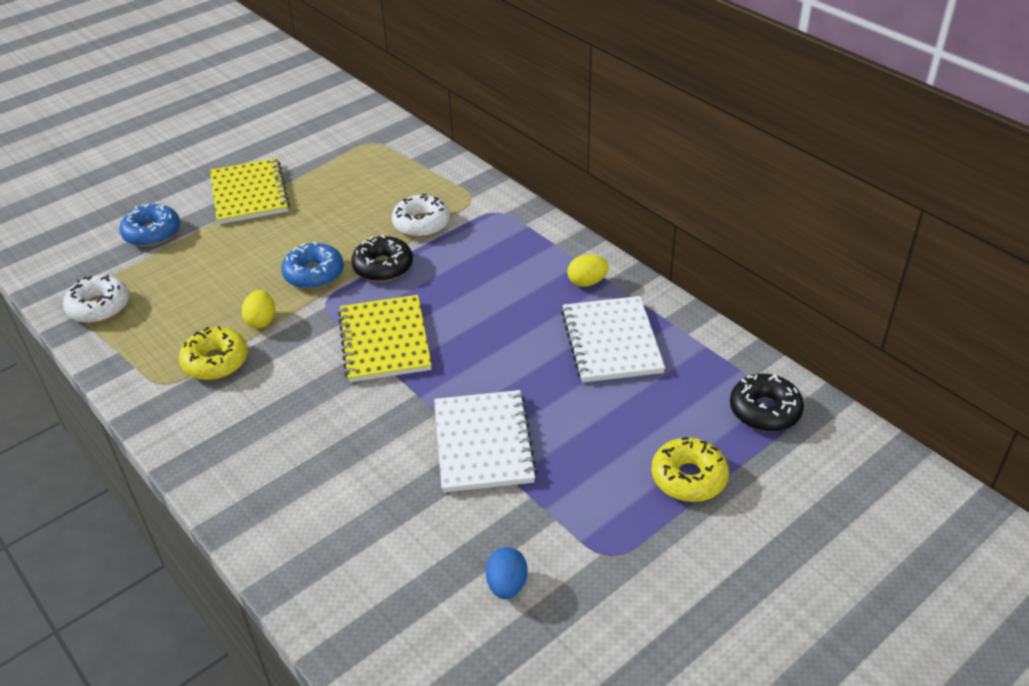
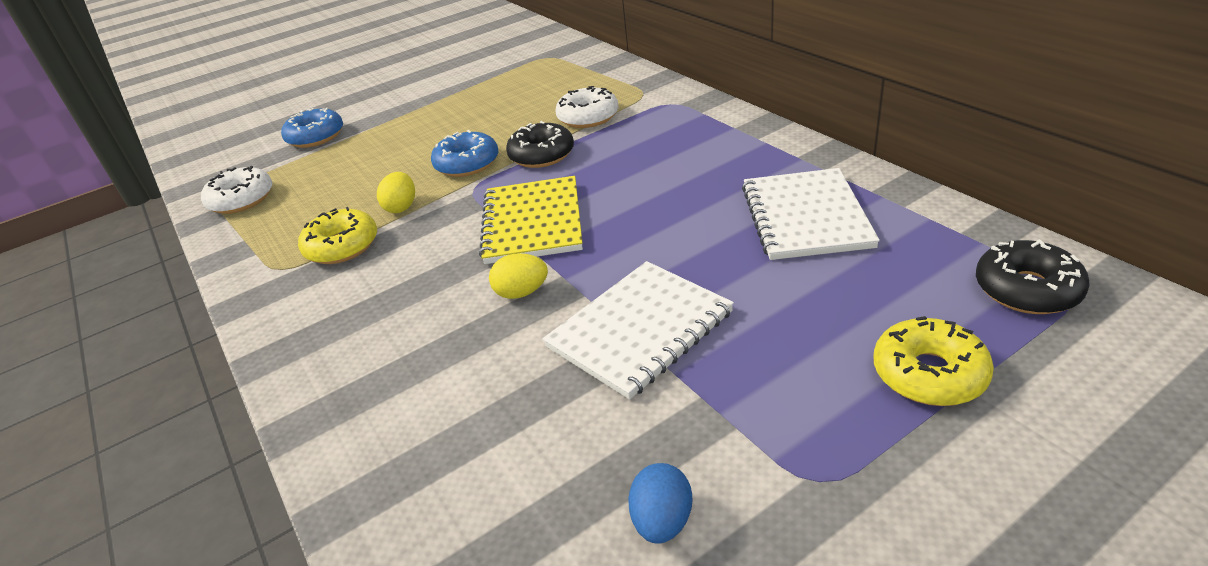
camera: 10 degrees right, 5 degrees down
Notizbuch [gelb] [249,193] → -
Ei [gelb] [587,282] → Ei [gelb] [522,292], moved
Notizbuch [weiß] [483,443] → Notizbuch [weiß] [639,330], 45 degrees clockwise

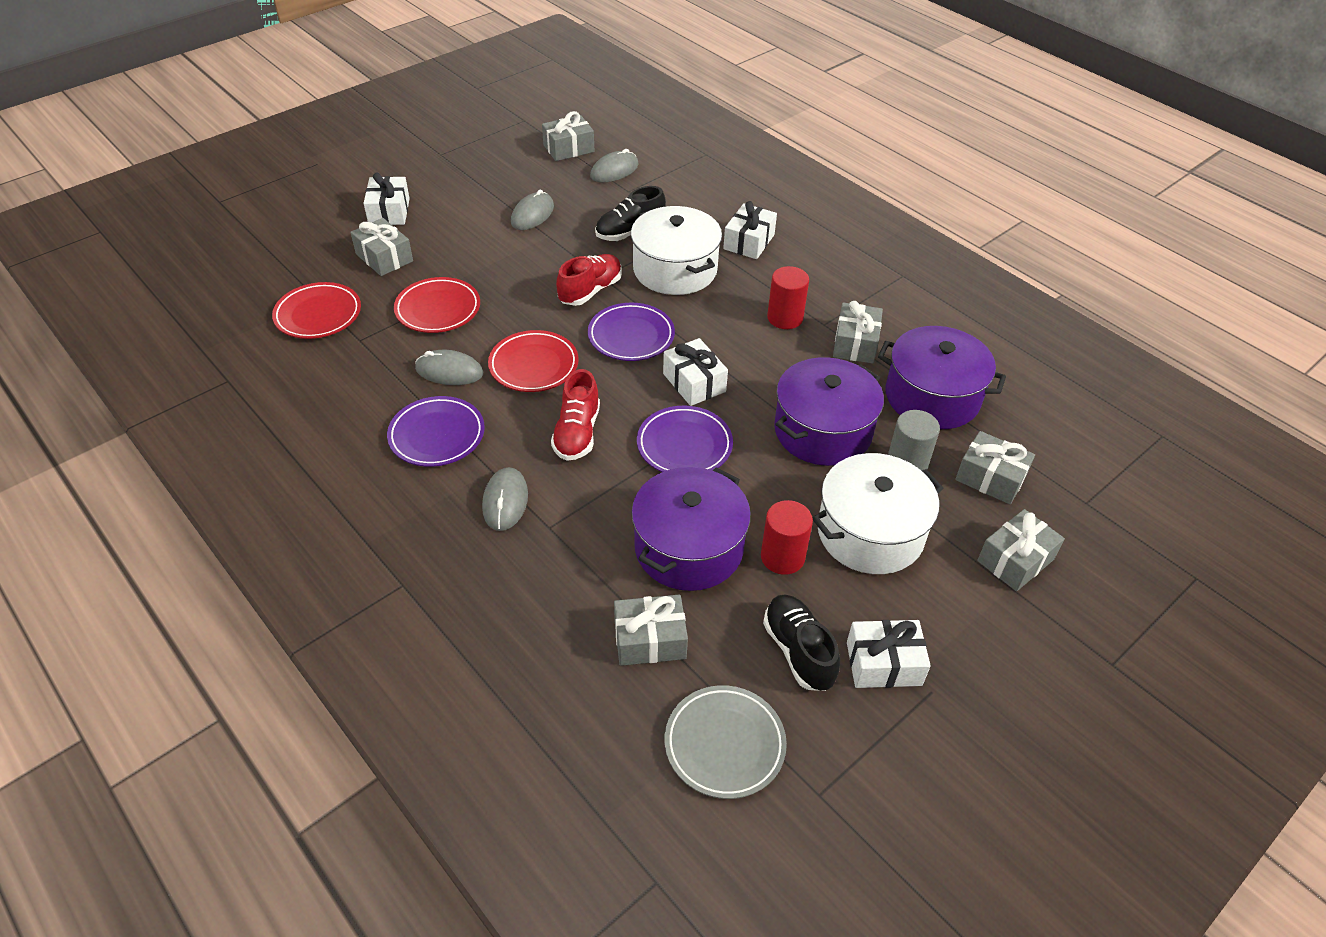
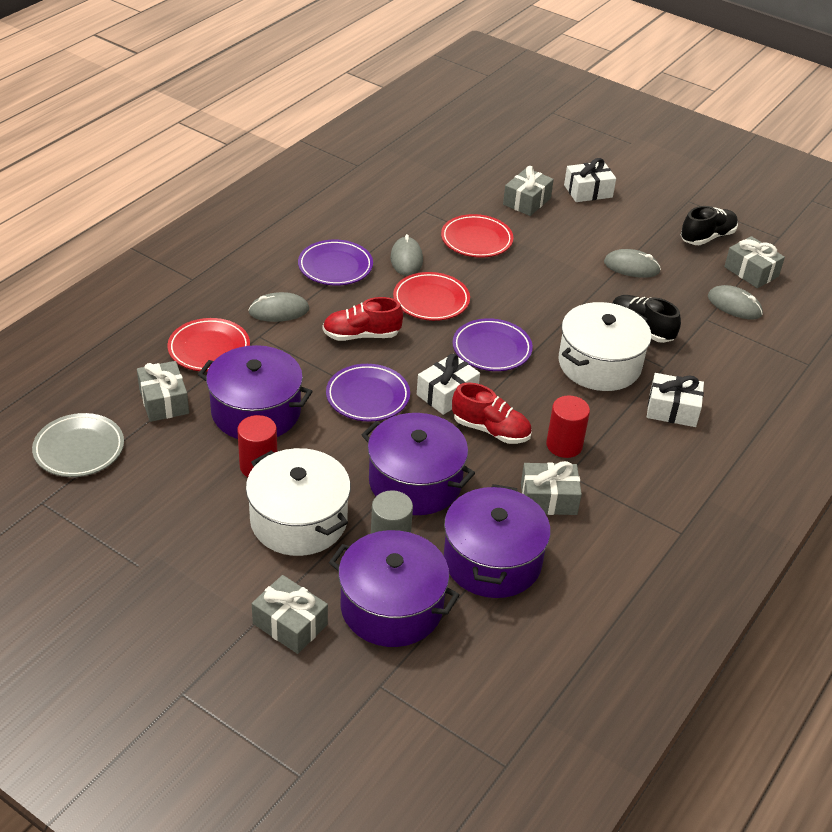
camera: 75 degrees right, 5 degrees down
Geschenk [weiß] [883,663] → -
Teller [rot] [318,315] → Teller [rot] [209,349], moved
Schuh [rot] [590,291] → Schuh [rot] [491,430], moved
Schuh [schwarz] [798,651] → Schuh [schwarz] [707,237], moved
Geschenk [grau] [990,478] → Kochtopf [lila] [391,607]

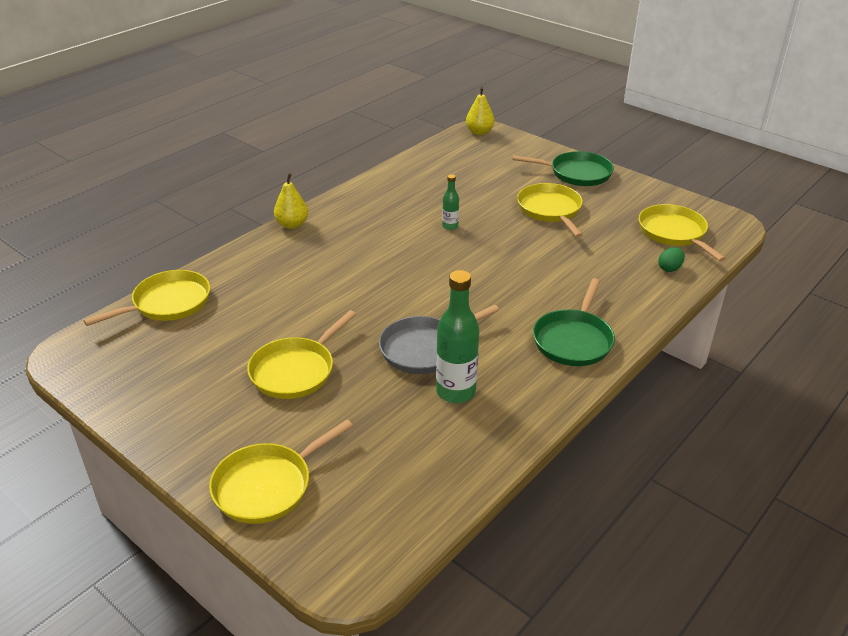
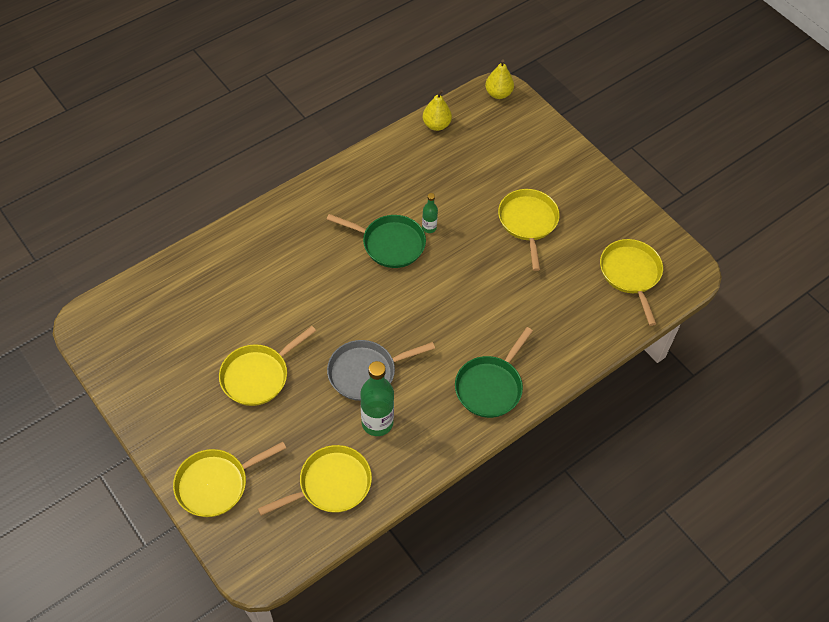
camera: 10 degrees right, 20 degrees up
Ei [grün] [669,268] → -
Pfanne [gelb] [168,303] → Pfanne [gelb] [331,484], moved
Birne [gelb] [292,224] → Birne [gelb] [436,125], moved
Pfanne [grün] [576,173] → Pfanne [grün] [390,244], moved

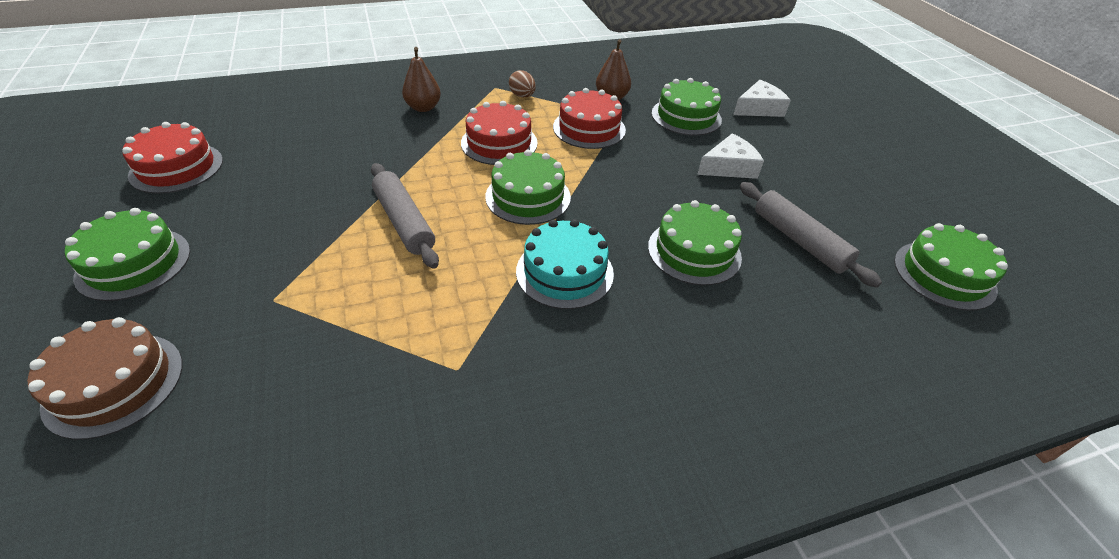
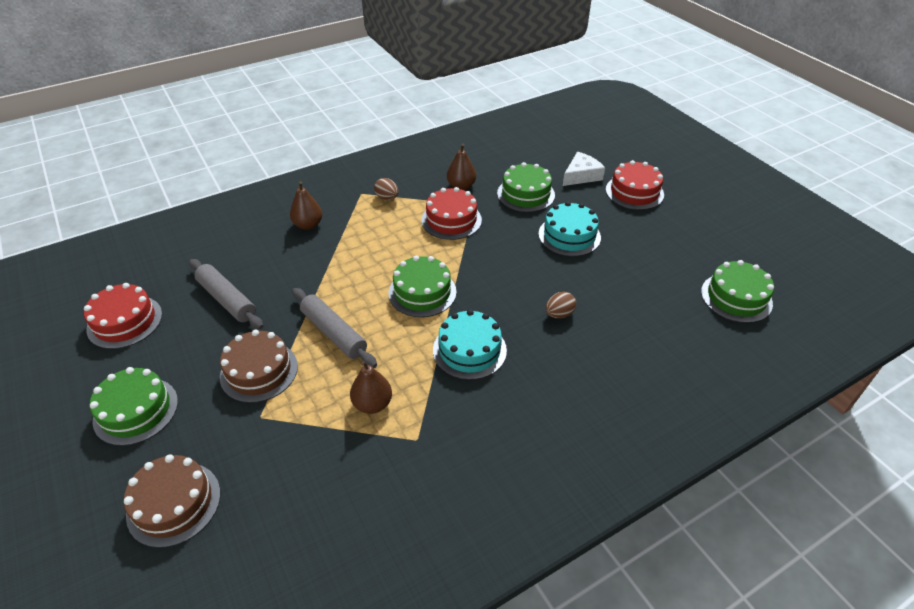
camera: 10 degrees left, 0 degrees up
- → Kuchen [braun] [259,371]
- → Birne [braun] [372,404]
Kuchen [rot] [499,143] → Kuchen [rot] [634,192], moved
Nudelholz [grau] [799,241] → Nudelholz [grau] [227,300], moved
Kuchen [grün] [694,251] → Ei [braun] [559,314]
Käse [weiß] [729,167] → Kuchen [türkis] [569,235]

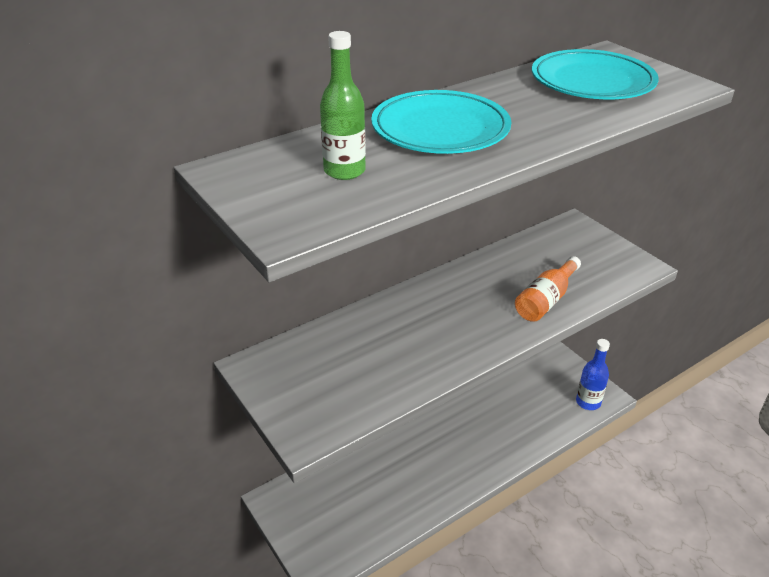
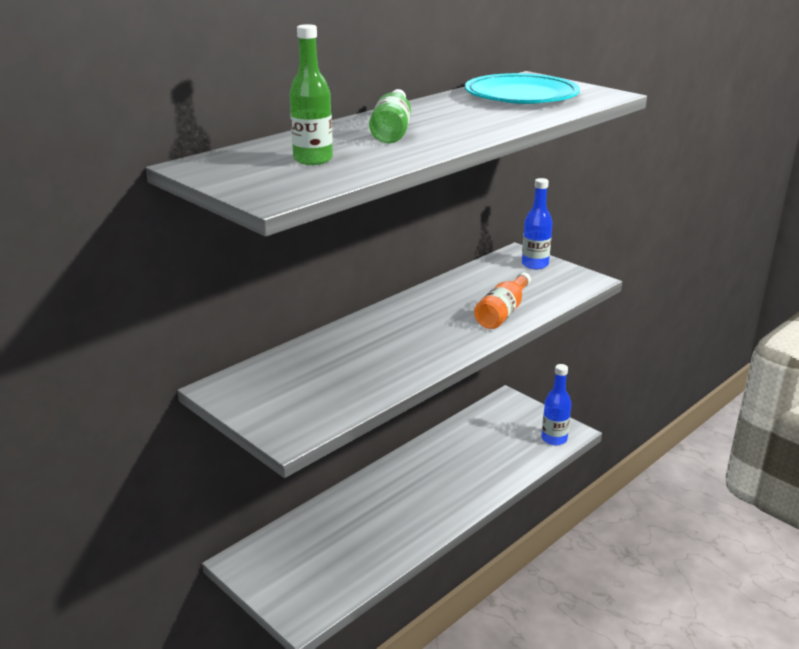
camera: 10 degrees left, 10 degrees down
- → Flasche [blau] [535,264]
Teller [türkis] [440,129] → Flasche [grün] [392,130]

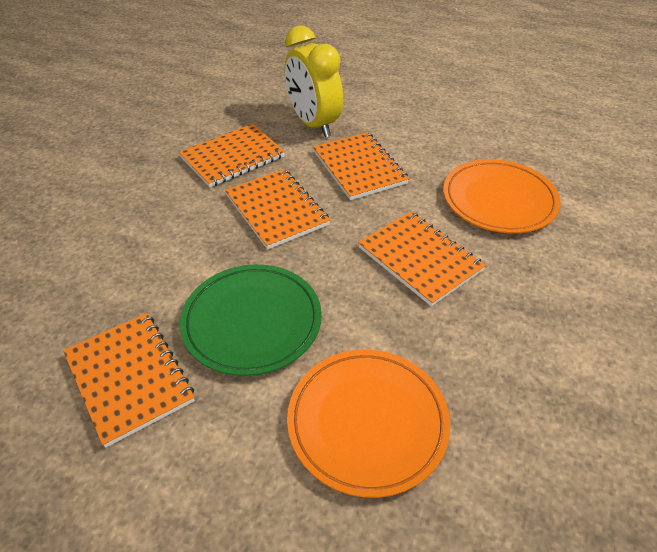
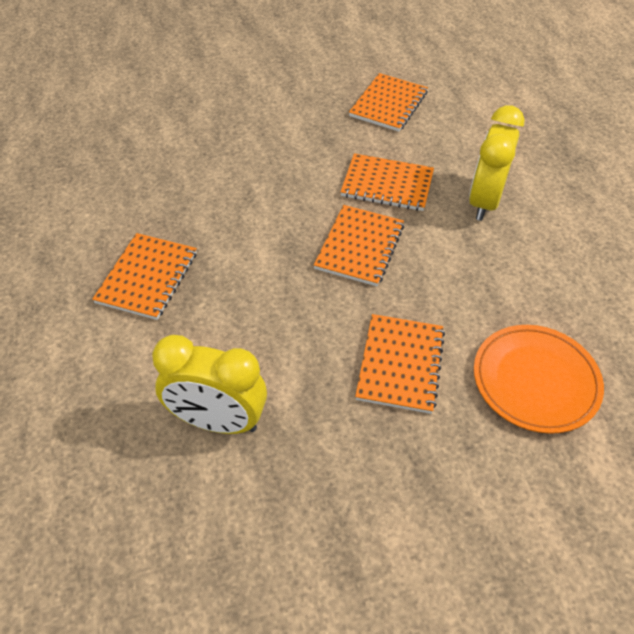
camera: 50 degrees right, 5 degrees up
Teller [grün] [252,321] → -
Notizbuch [orange] [359,167] → Notizbuch [orange] [388,104], moved
Teller [orange] [367,422] → Wecker [gelb] [217,421]

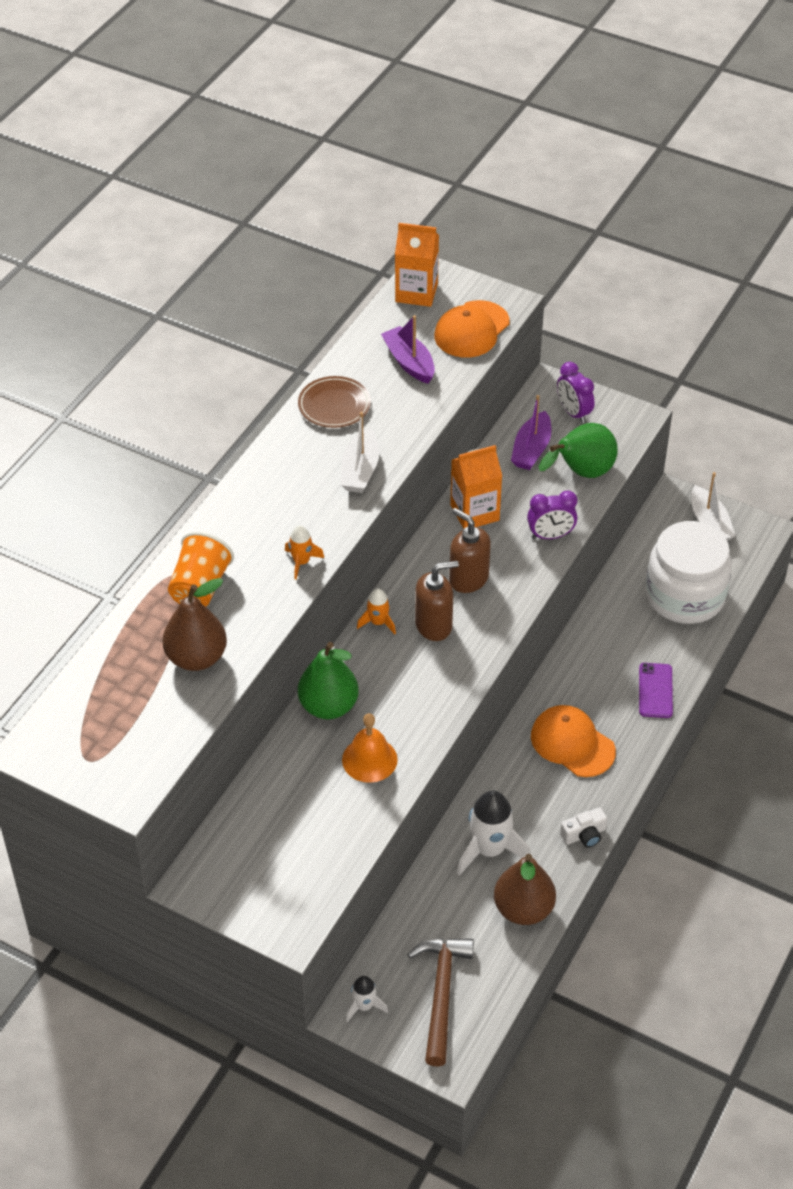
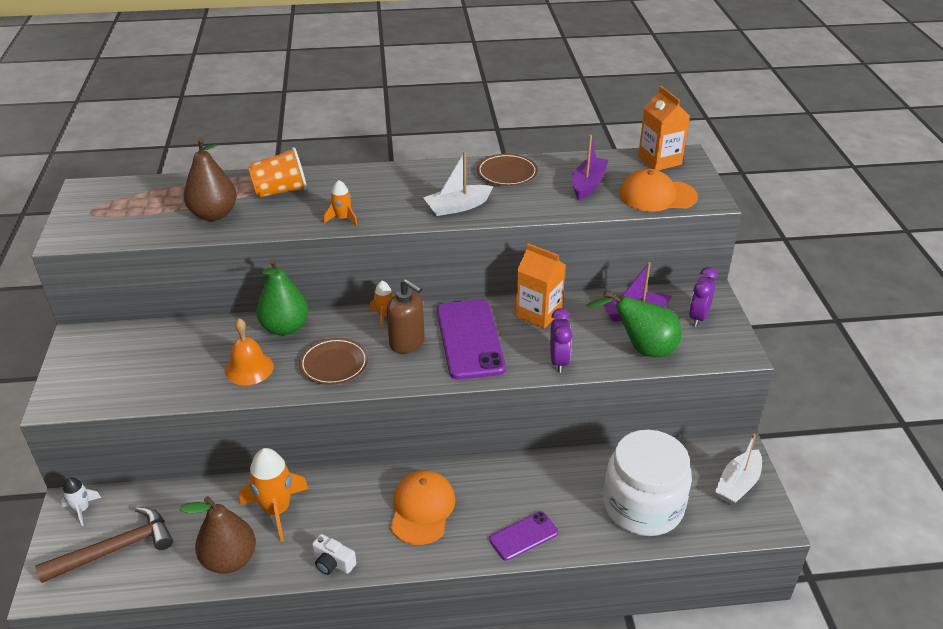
camera: 55 degrees right, 10 degrees down
- → Teller [braun] [334,364]
Seifenspender [braun] [468,579] → Handy [lila] [470,339]
Rakete [weiß] [489,850] → Rakete [orange] [276,510]
Wecker [lila] [550,536] → Wecker [lila] [559,361], 135 degrees counterclockwise

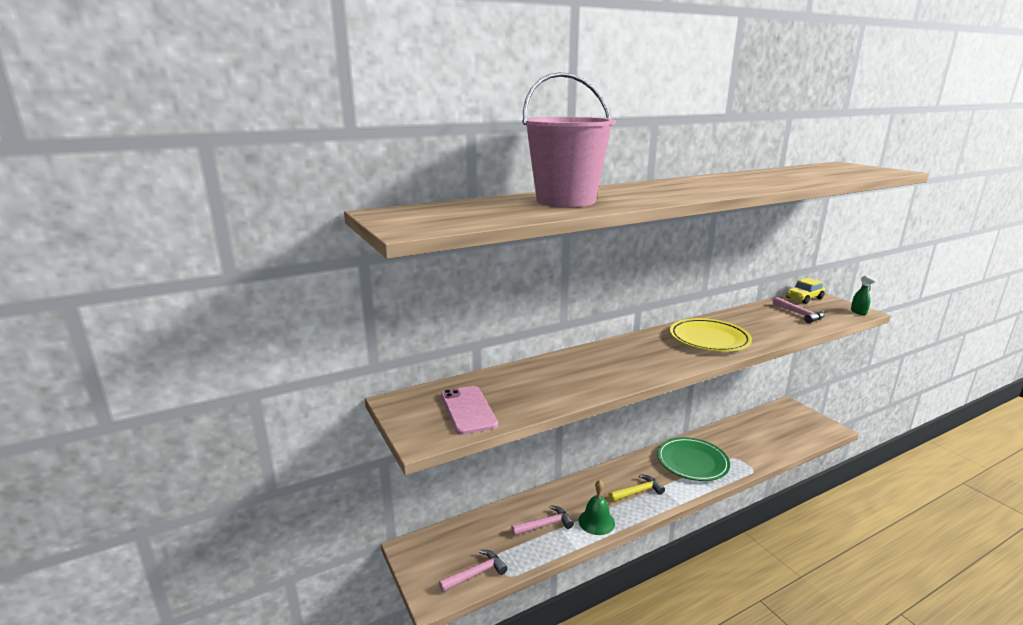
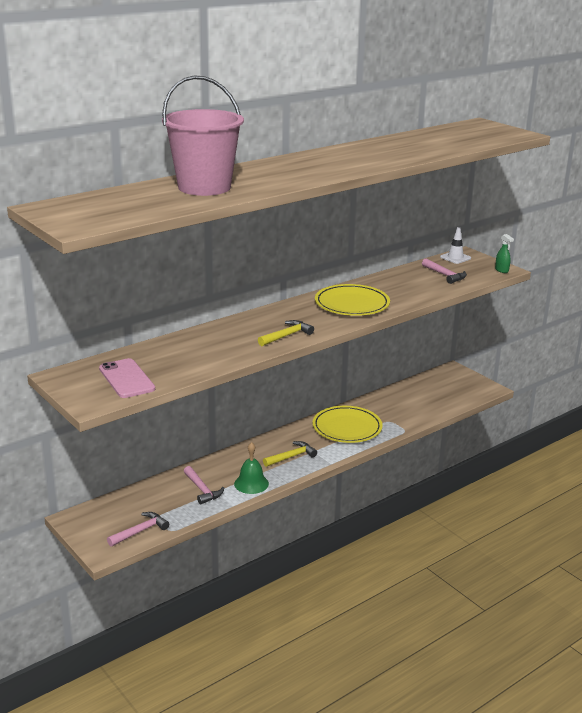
camera: 10 degrees left, 5 degrees up
- → Hammer [gelb] [287,336]
Auto [gelb] [804,298] → Leitkegel [weiß] [455,258]
Teller [grün] [692,462] → Teller [gelb] [347,428]
Hammer [rosa] [545,525] → Hammer [rosa] [202,490], 90 degrees clockwise

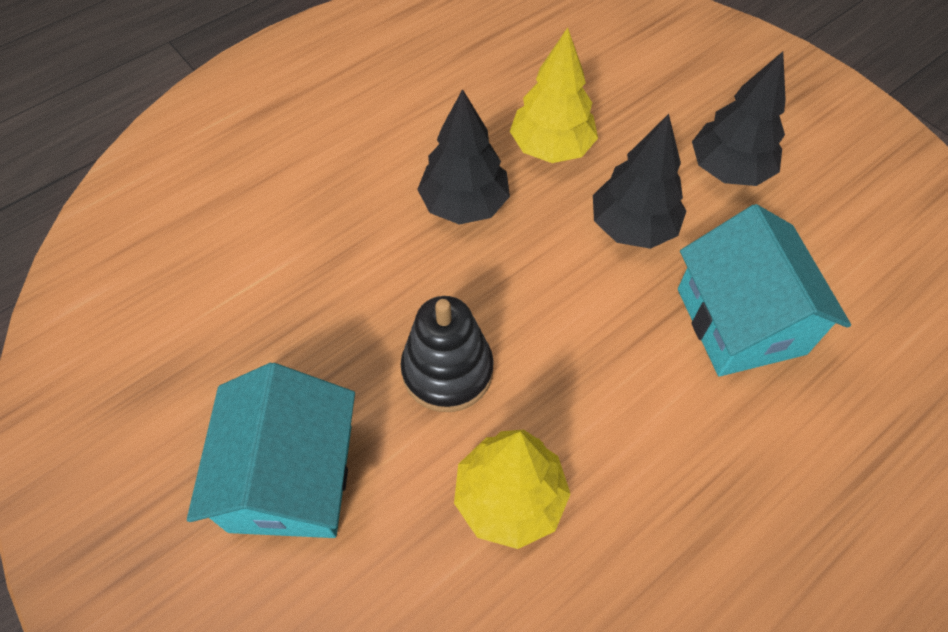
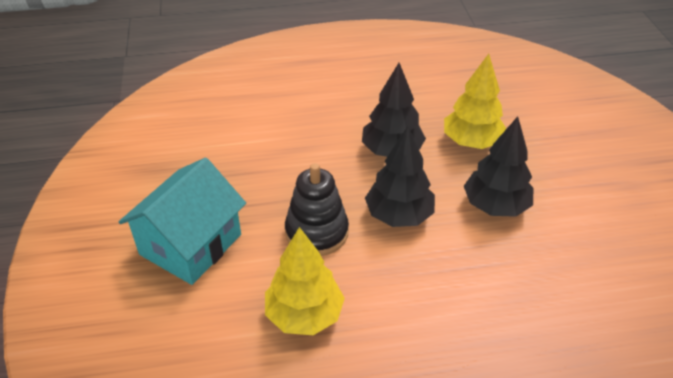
camera: 30 degrees right, 15 degrees down
Haus [türkis] [740,321] → -
Baum [schwarz] [728,169] → Baum [schwarz] [399,215], moved

